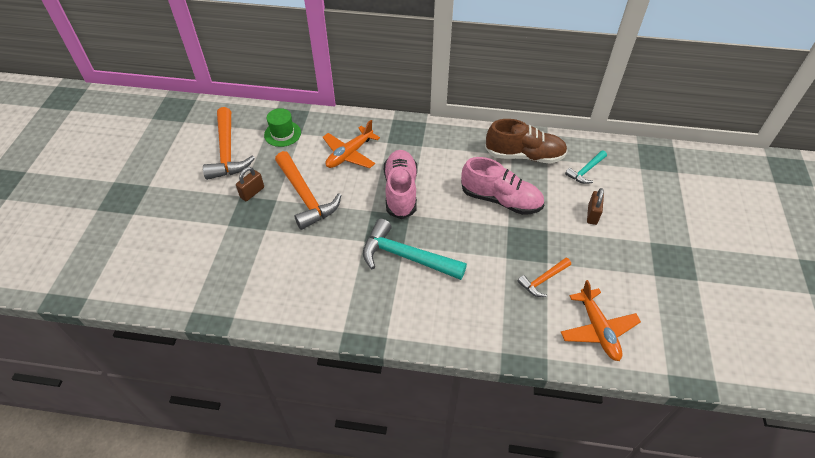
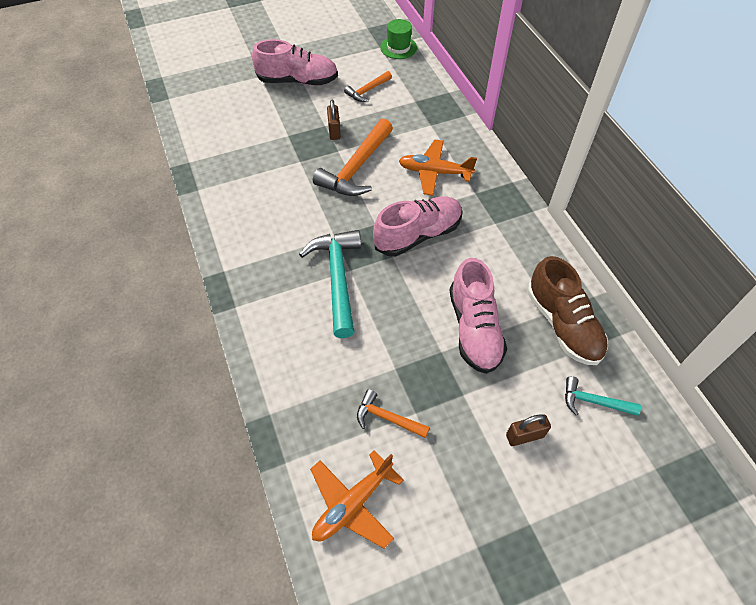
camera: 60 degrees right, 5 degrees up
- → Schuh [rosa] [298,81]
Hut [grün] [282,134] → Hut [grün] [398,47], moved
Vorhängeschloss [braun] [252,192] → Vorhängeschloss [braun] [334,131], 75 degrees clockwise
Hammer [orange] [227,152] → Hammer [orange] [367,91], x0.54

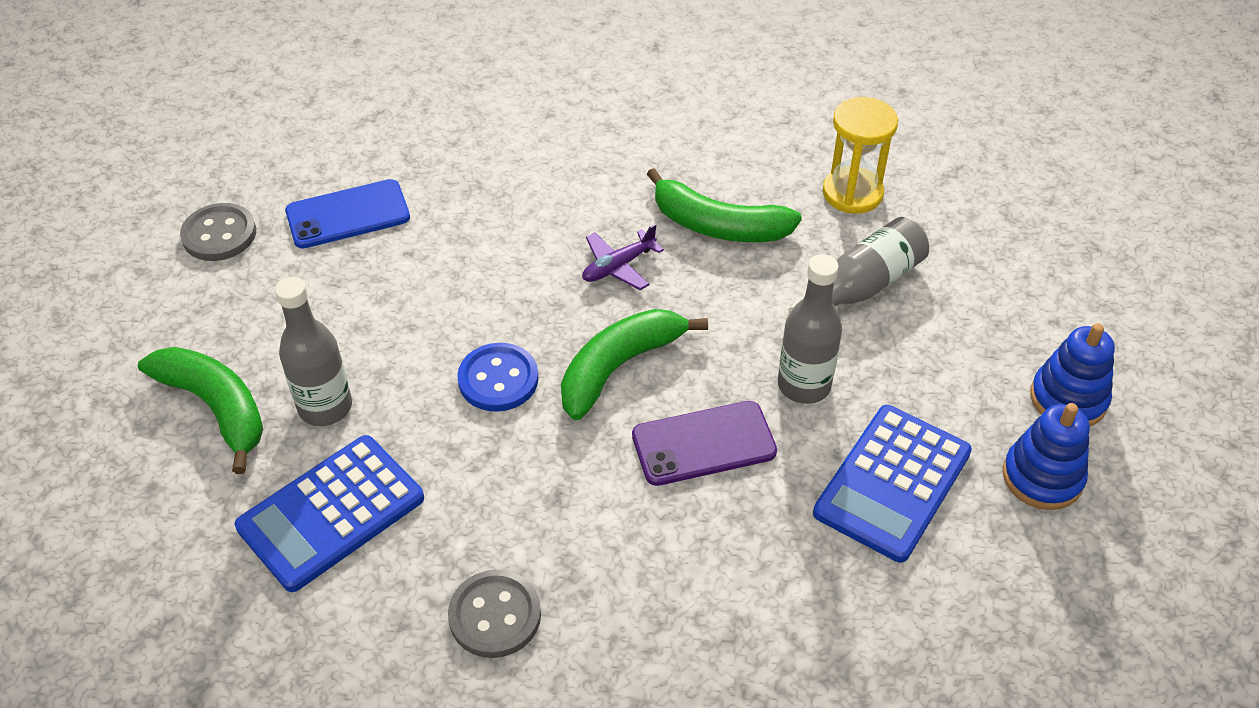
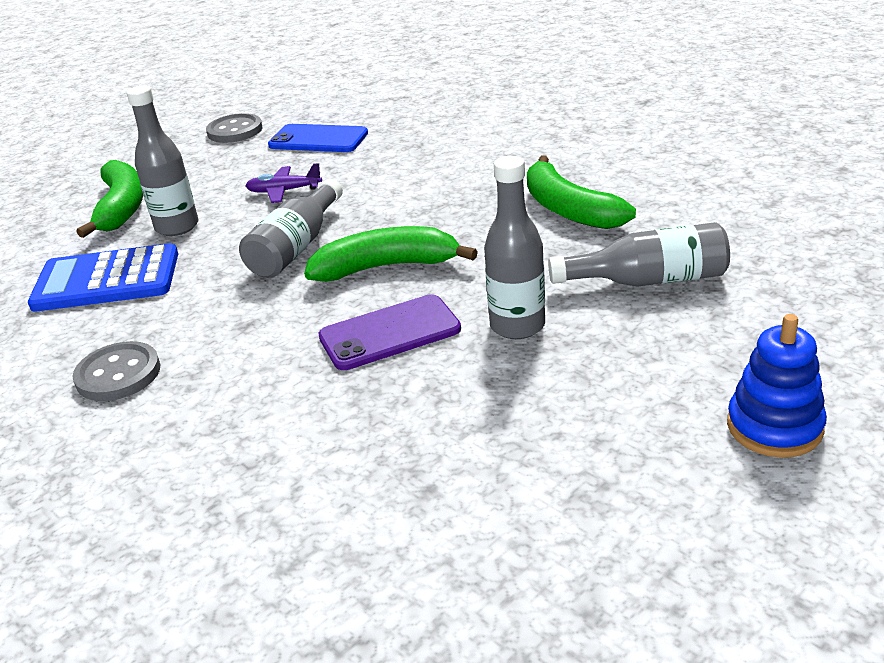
camera: 40 degrees right, 15 degrees down
Taschenrechner [blau] [892,483] → -
Sanduhr [gelb] [852,193] → -
Stapelspielzeug [blau] [1042,477] → -
Flugzeug [lila] [618,266] → Flugzeug [lila] [284,191], moved
Knopf [blau] [498,379] → Flasche [grau] [296,247]
Handy [lila] [703,443] → Handy [lila] [389,333], 45 degrees counterclockwise

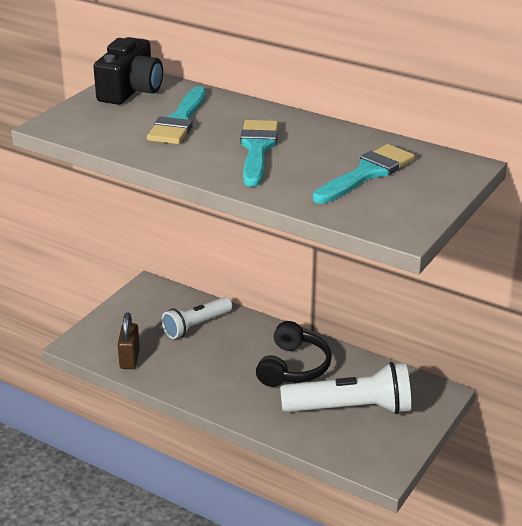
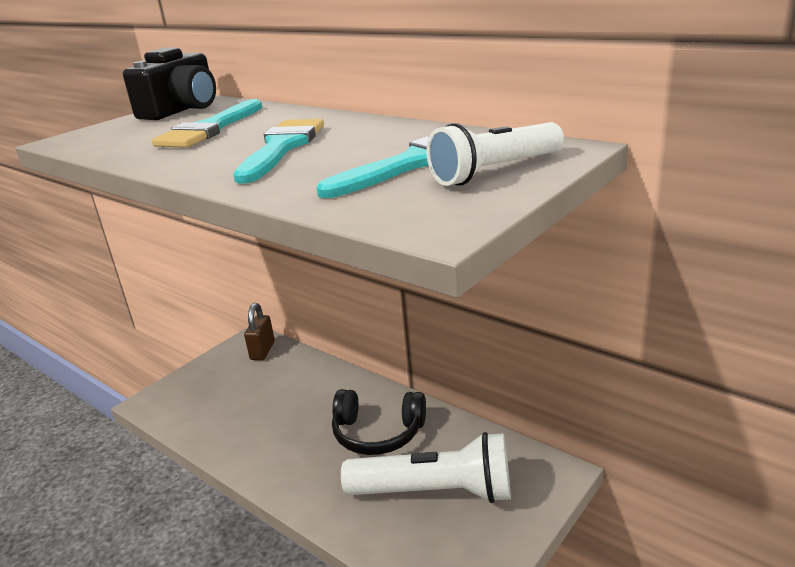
camera: 10 degrees right, 5 degrees down
Vorhängeschloss [braun] [129,359] → Vorhängeschloss [braun] [262,351], moved
Taschenlampe [weiß] [196,326] → Taschenlampe [weiß] [495,171], moved
Kopfhörer [schwarz] [293,367] → Kopfhörer [schwarz] [378,433], 75 degrees clockwise

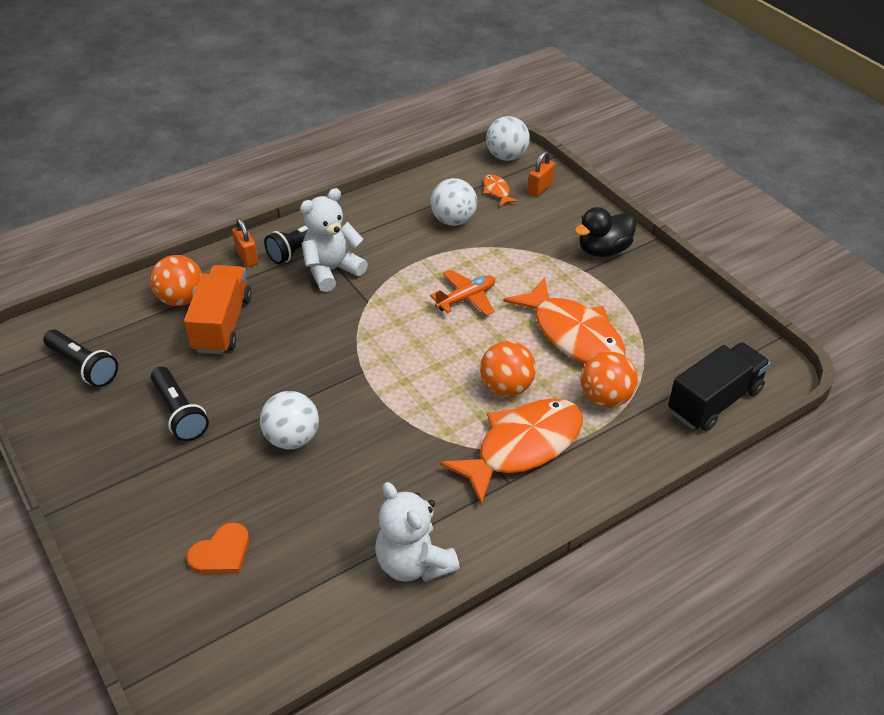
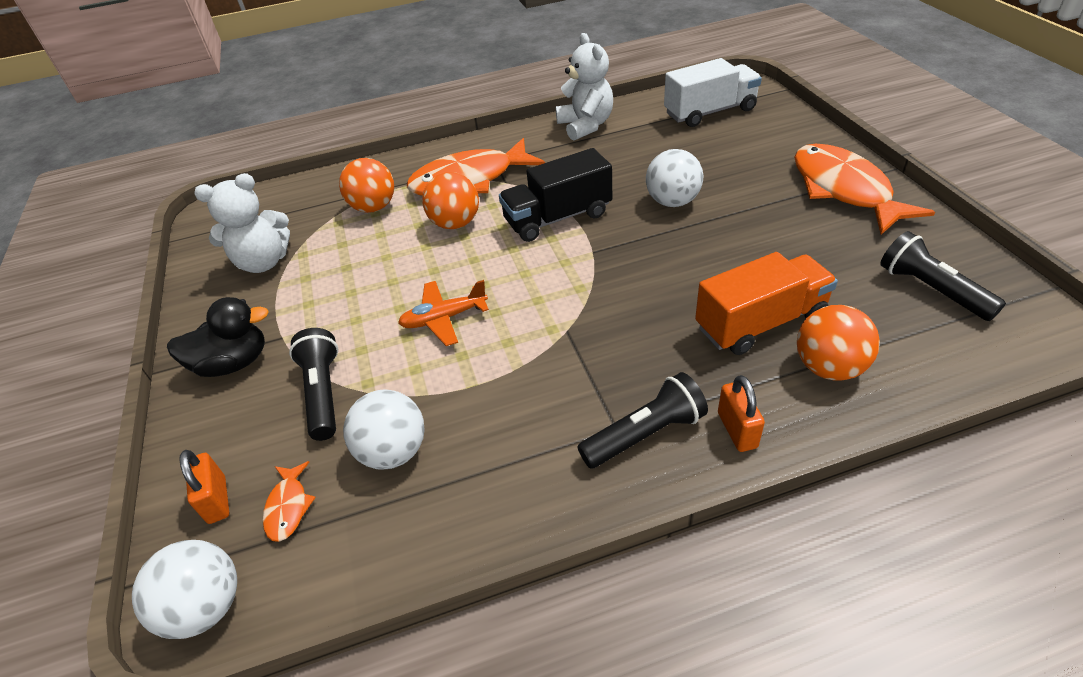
camera: 160 degrees left, 0 degrees up
Herz [orange] [221,553] → -
- → Lastwagen [weiß] [710,112]
Taschenlampe [schwarz] [179,413] → Taschenlampe [schwarz] [323,393], moved
Teddybär [weiß] [332,270] → Teddybär [weiß] [263,262], moved
Fisch [orange] [573,334] → Fisch [orange] [844,190], moved
Lastwagen [schwarz] [714,401] → Lastwagen [schwarz] [558,218], moved
Lastwagen [orange] [222,324] → Lastwagen [orange] [760,323], 135 degrees counterclockwise
Vorhängeschloss [orange] [540,188] → Vorhängeschloss [orange] [217,500], 75 degrees counterclockwise

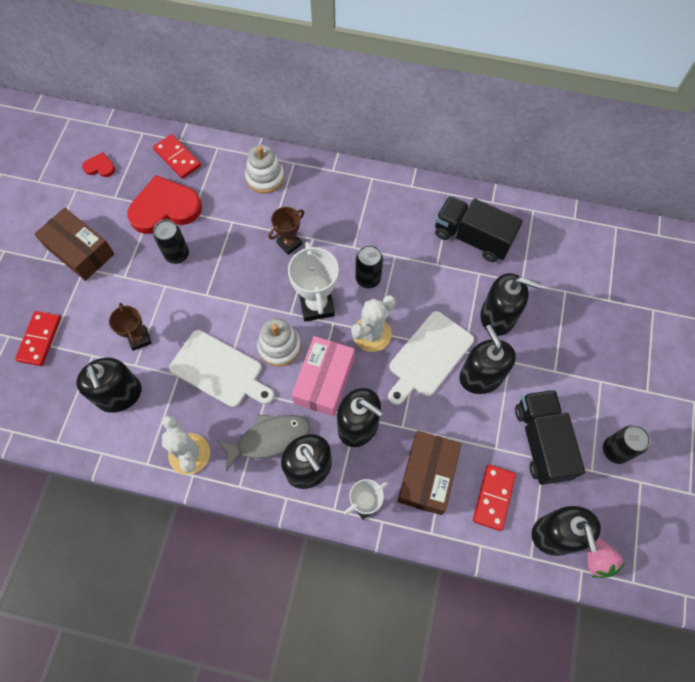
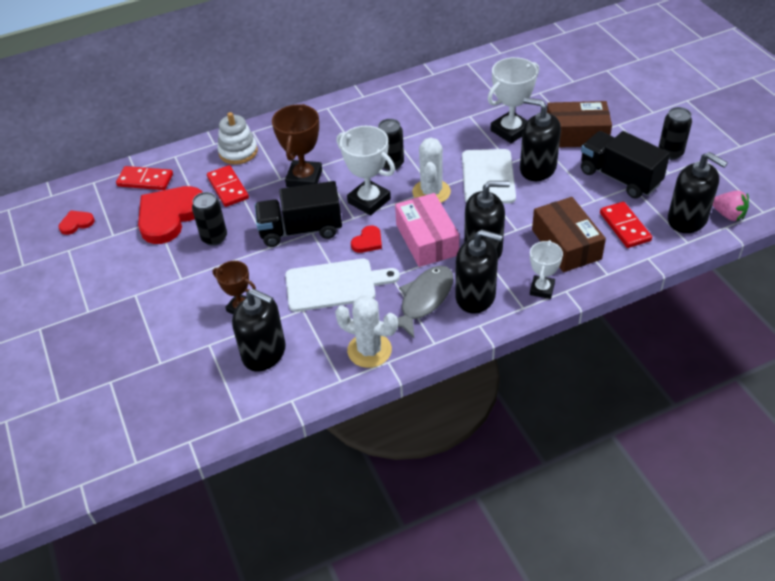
camera: 35 degrees left, 20 degrees down
Dominostein [rot] [39,339] → Dominostein [rot] [228,188], moved
Schachtel [braun] [80,250] → Schachtel [braun] [576,134], moved
Lastwagen [schwarz] [472,238] → Lastwagen [schwarz] [301,230], moved
Stapelspielzeug [weiß] [279,346] → Herz [rot] [368,241]
Seifenspender [schwarz] [498,316] → Pokal [weiß] [510,131]
Pokal [braun] [289,243] → Pokal [braun] [304,178], x1.61

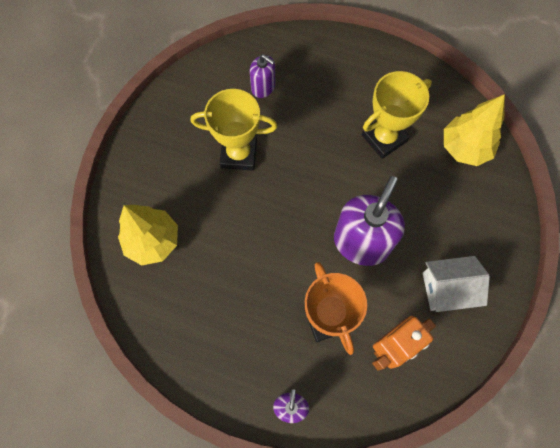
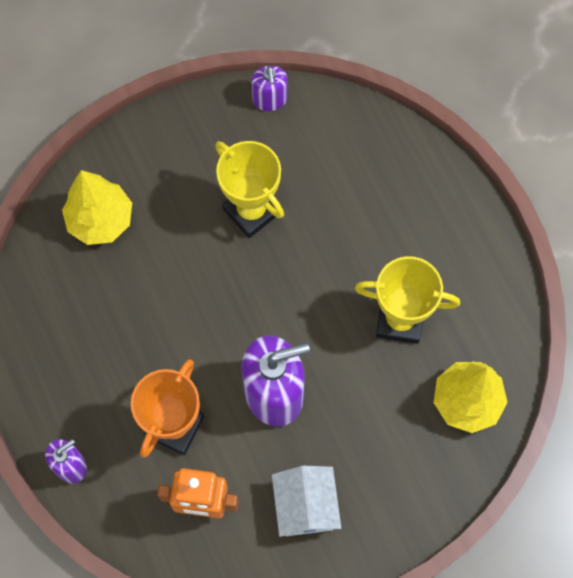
camera: 45 degrees right, 0 degrees up
Seifenspender [lila] [263,87] → Seifenspender [lila] [270,99], moved
Haus [weiß] [447,288] → Haus [weiß] [305,506], 45 degrees clockwise

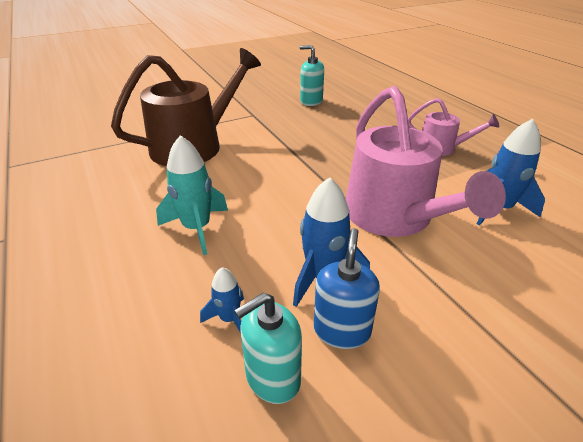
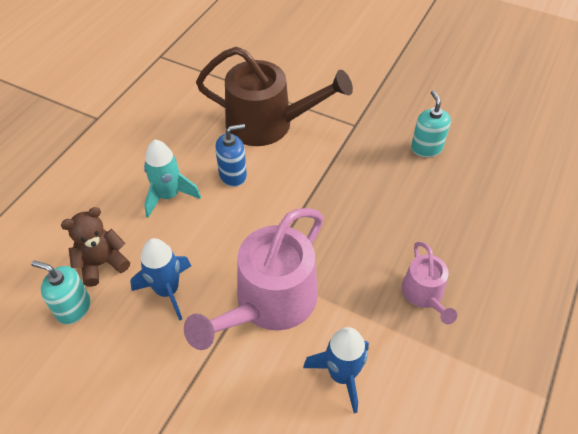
camera: 55 degrees right, 15 degrees up
Seifenspender [blau] [342,330] → Seifenspender [blau] [233,175], moved
Rakete [blau] [229,319] → Teddybär [braun] [102,263]

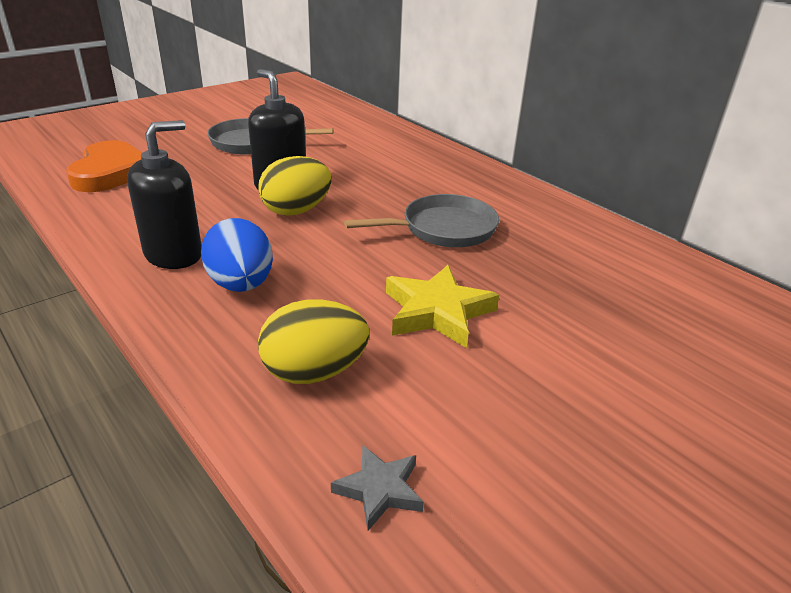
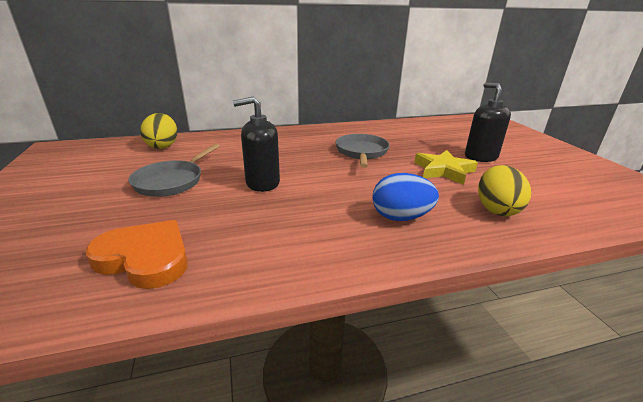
camera: 65 degrees left, 5 degrees down
Stern [grau] [380,490] → -
Seifenspender [schwarz] [174,254] → Seifenspender [schwarz] [480,157], moved
Ei [gelb] [296,211] → Ei [gelb] [163,146], moved

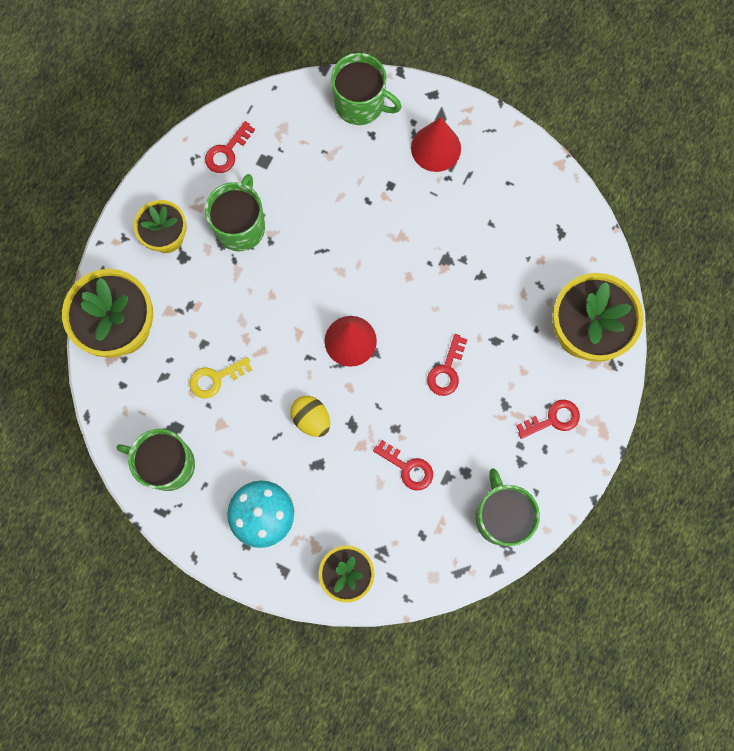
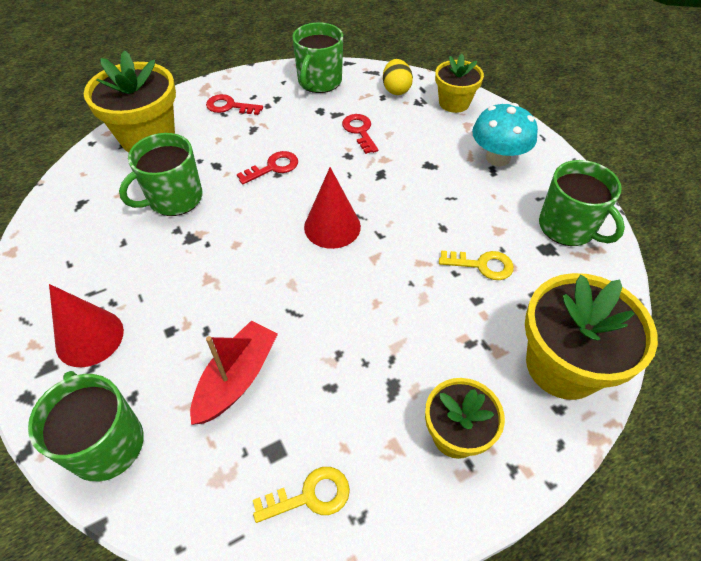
camera: 145 degrees left, 25 degrees down
- → Boot [rot] [237,379]
Tasse [grün] [240,226] → Tasse [grün] [174,198], moved
Ei [gelb] [311,419] → Ei [gelb] [396,90], moved
Schlüssel [rot] [227,152] → Schlüssel [gelb] [310,496]

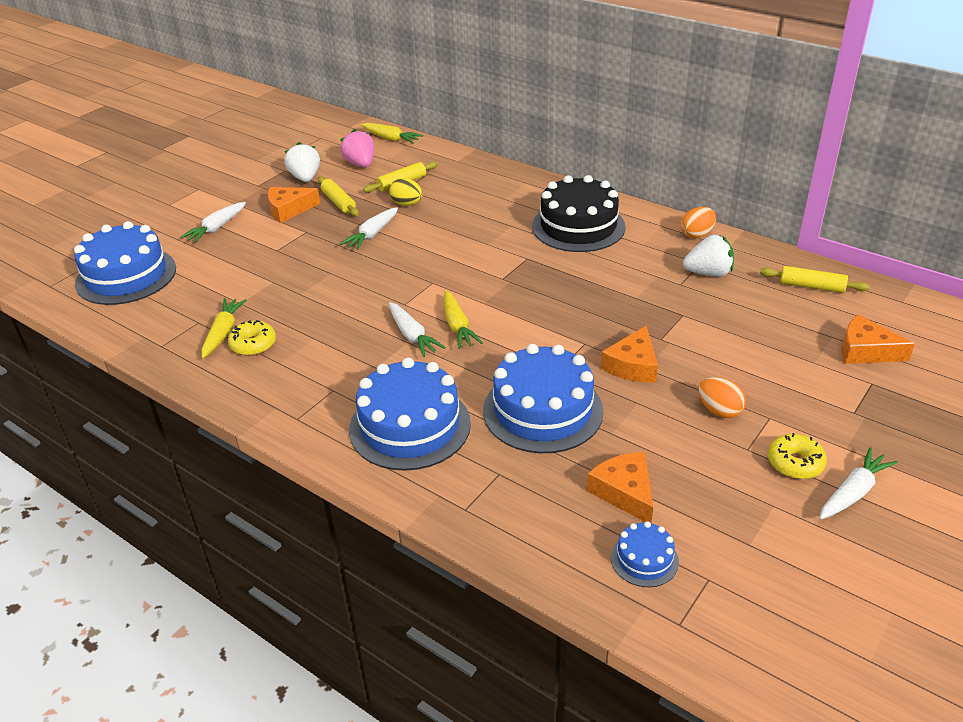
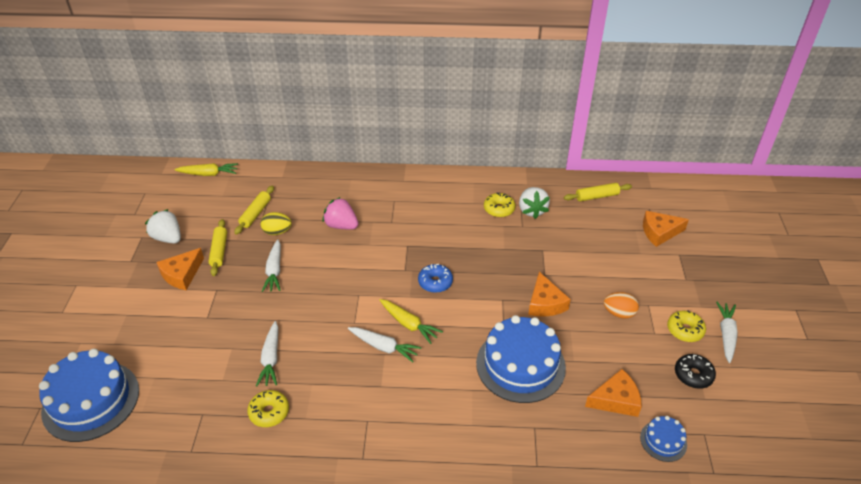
camera: 35 degrees left, 5 degrees up
Karotte [gelb] [223,333] → -
Kuchen [blau] [410,426] → -
Kuchen [schwarz] [578,226] → -
Ei [orange] [697,234] → -
- → Donut [blau] [435,282]
- → Donut [gelb] [499,209]
- → Donut [schwarz] [693,375]
Karotte [weiß] [216,228] → Karotte [weiß] [271,358], moved
Erdbeere [rosa] [360,164] → Erdbeere [rosa] [341,225], moved
Nudelholz [gelb] [339,202] → Nudelholz [gelb] [219,251], 60 degrees clockwise
Käse [orange] [625,492] → Käse [orange] [616,400], 135 degrees clockwise
Erdbeere [weiß] [708,273] → Erdbeere [weiß] [532,210], 120 degrees clockwise

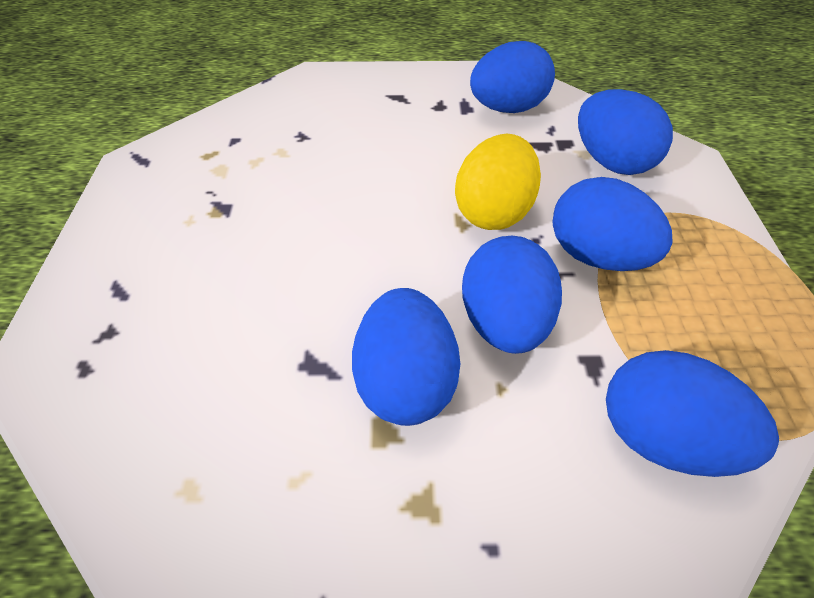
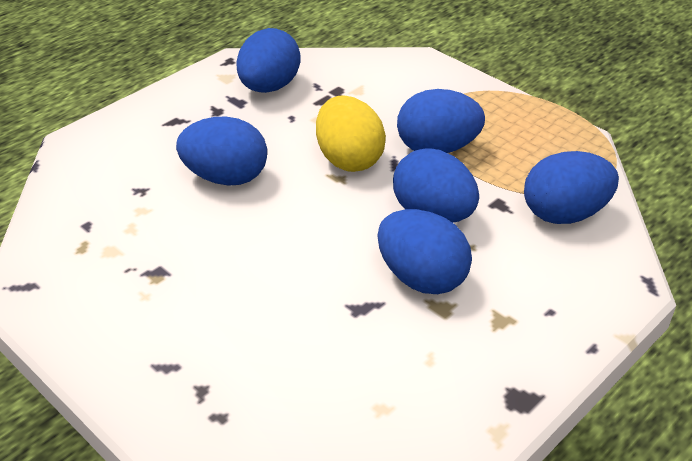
camera: 45 degrees left, 10 degrees down
Ei [blau] [611,162] → Ei [blau] [226,177], moved

